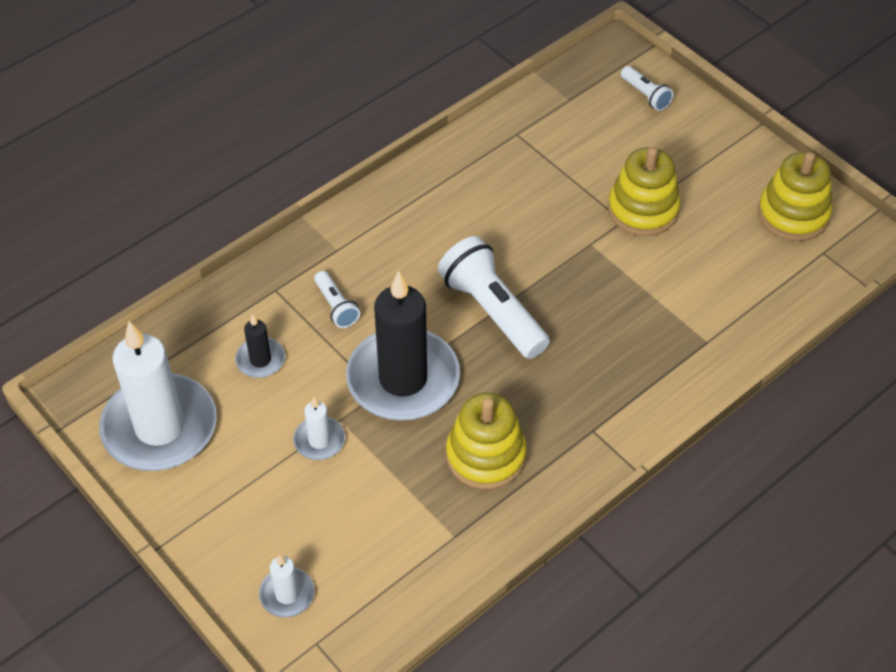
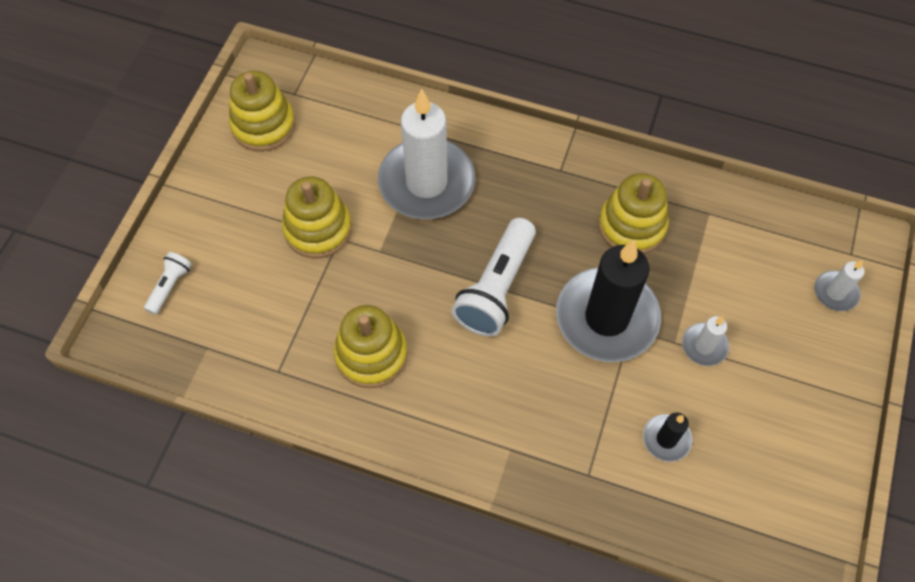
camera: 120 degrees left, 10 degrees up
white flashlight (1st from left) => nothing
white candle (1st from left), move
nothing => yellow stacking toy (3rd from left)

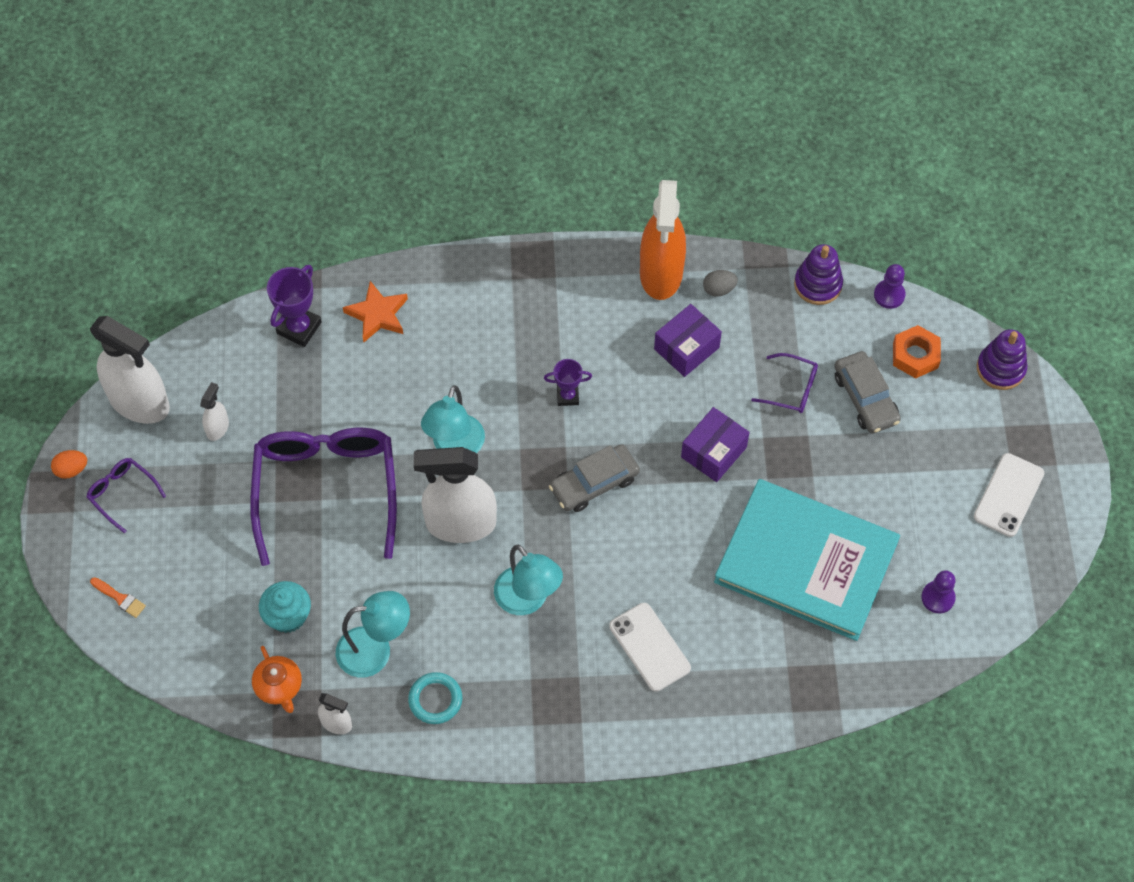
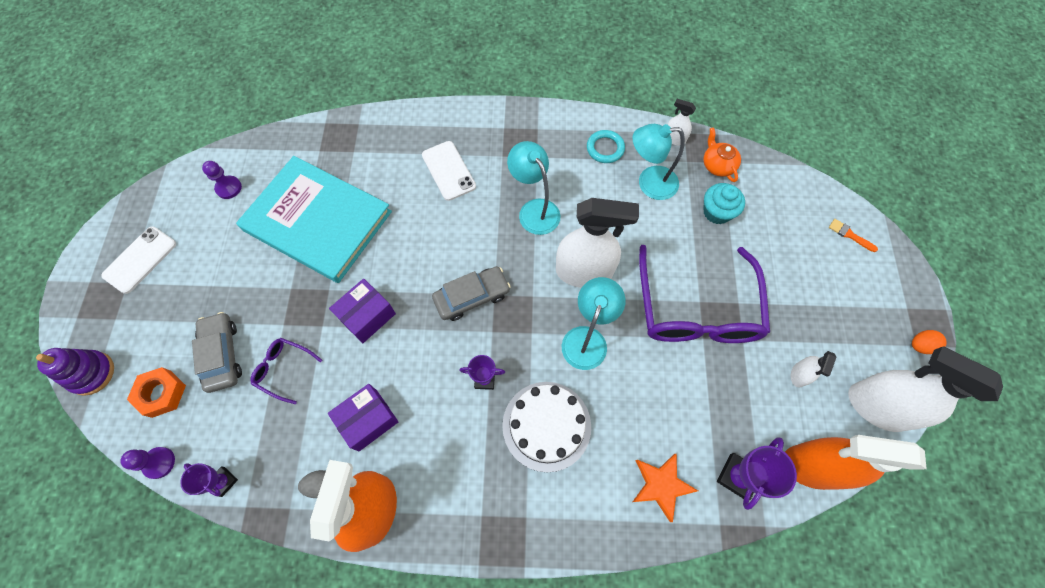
camera: 175 degrees left, 5 degrees up
purple stacking toy (1st from left) => purple trophy (1st from left)
purple glasses (1st from left) => nothing
nothing => white cake
nothing => orange spray bottle (2nd from left)

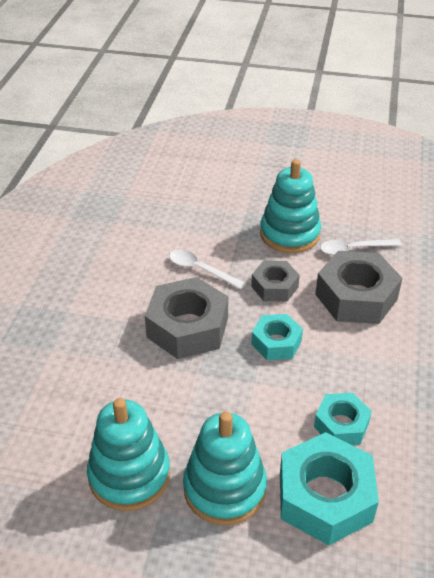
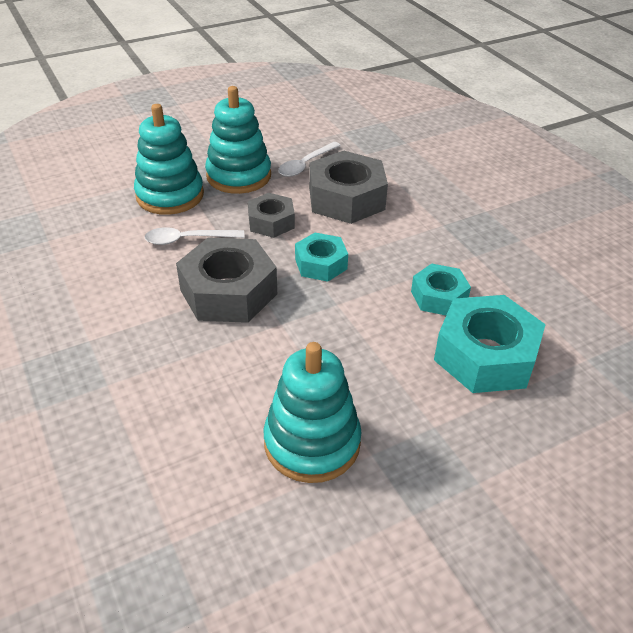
camera: 40 degrees left, 0 degrees up
turquoise stacking toy (2nd from left in the first image) => turquoise stacking toy (1st from left), move

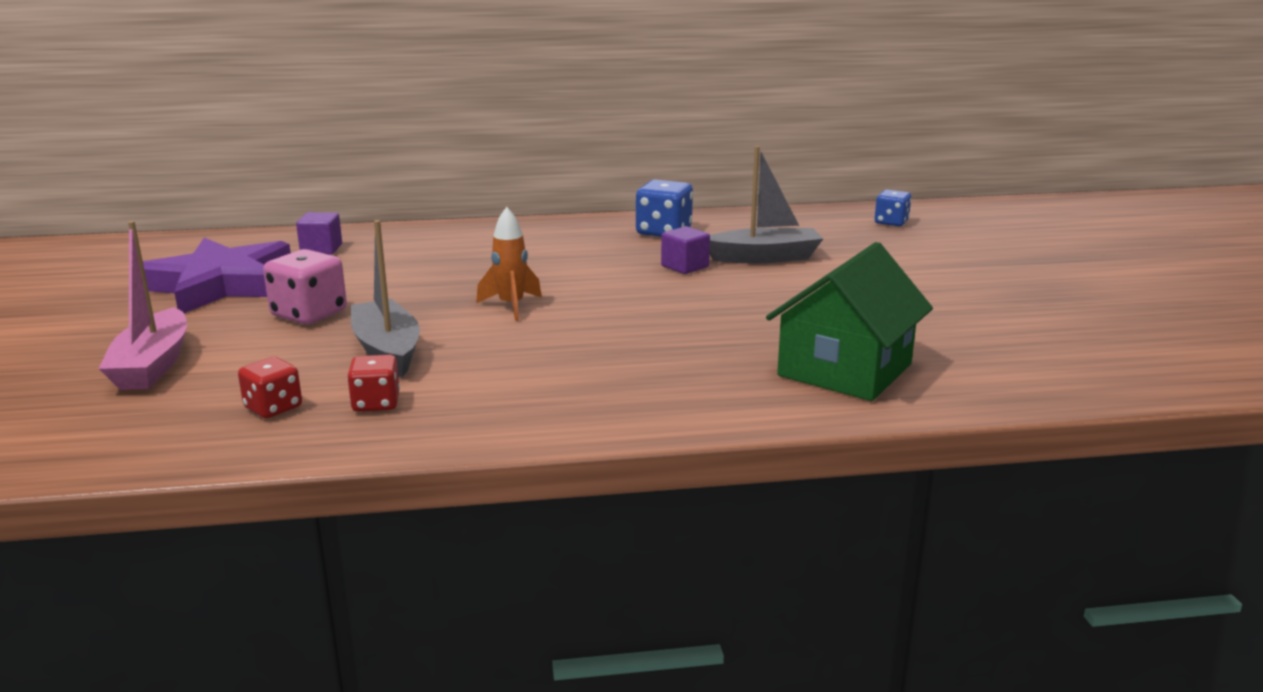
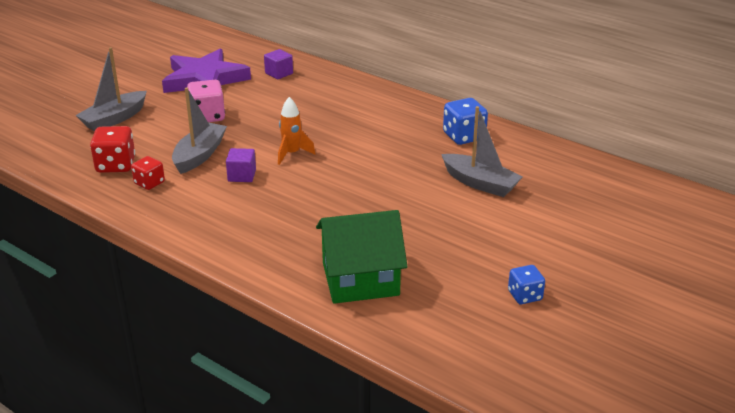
camera: 45 degrees right, 10 degrees up
blue dice (2nd from left), move
pink boat => grey boat (1st from left)
purple cube (2nd from left in the first image) => purple cube (1st from left), move
red dice (1st from left), x1.56

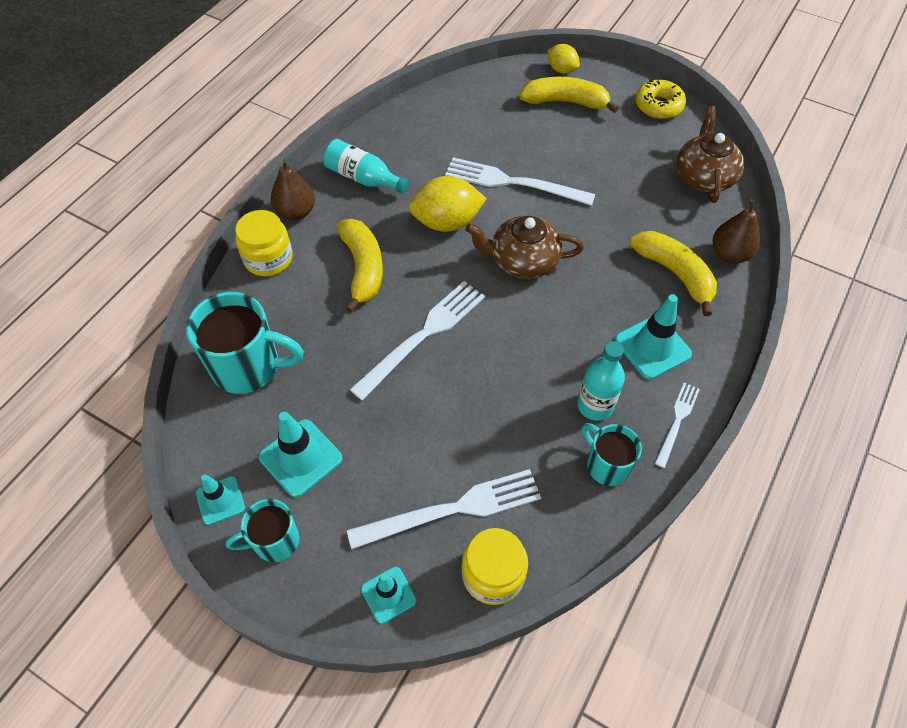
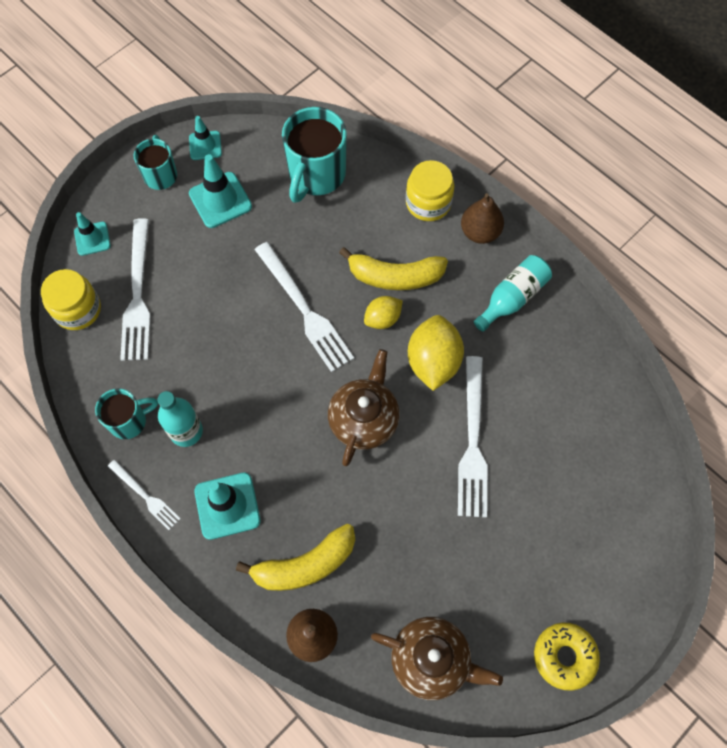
camera: 105 degrees right, 10 degrees up
yellow lemon (2nd from left in the first image) => yellow lemon (1st from left), move
yellow banana (2nd from left) => nothing
white fork (3rd from left in the first image) => white fork (4th from left), 150 degrees clockwise

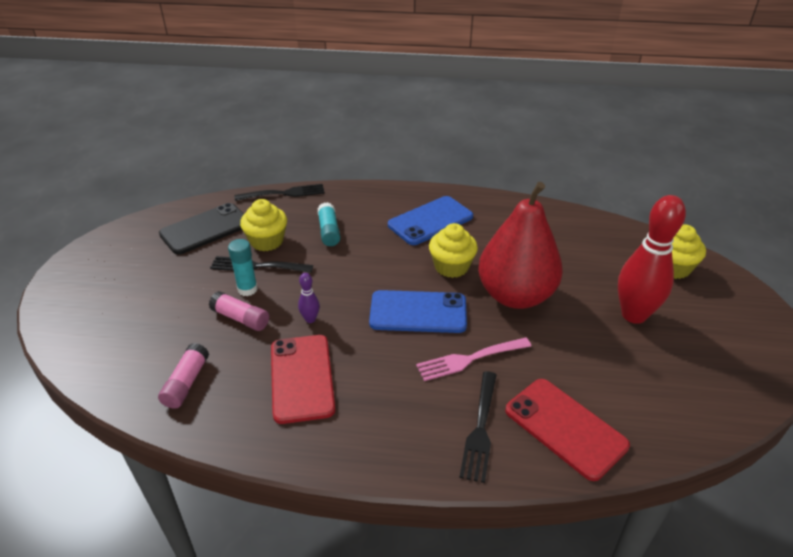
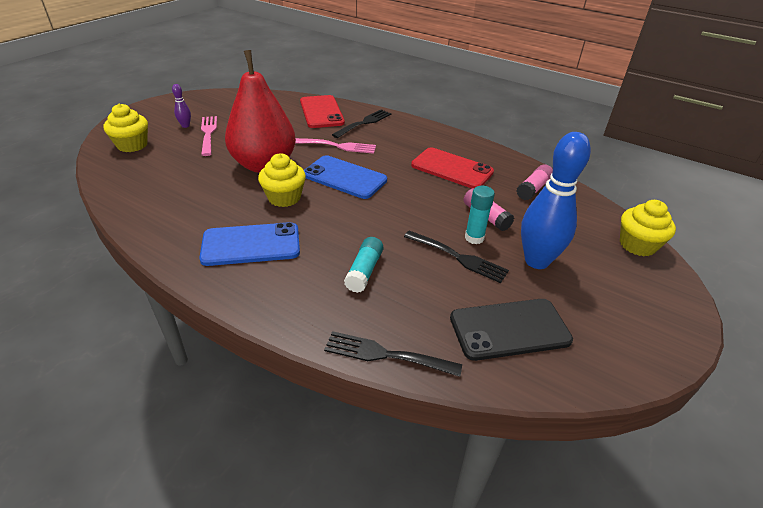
camera: 155 degrees left, 0 degrees up
red bowling pin => pink fork (1st from left)
yellow cupcake (1st from left in the first image) => yellow cupcake (3rd from left), move
purple bowling pin, move
red phone (1st from left in the first image) => red phone (2nd from left), 75 degrees counterclockwise
nothing => blue bowling pin

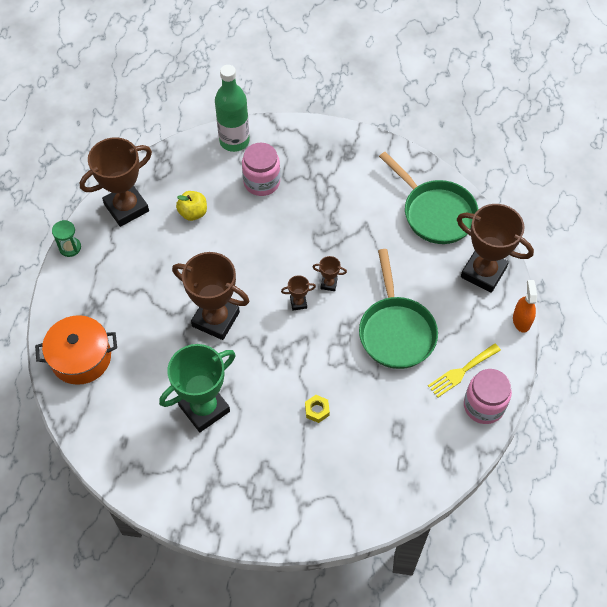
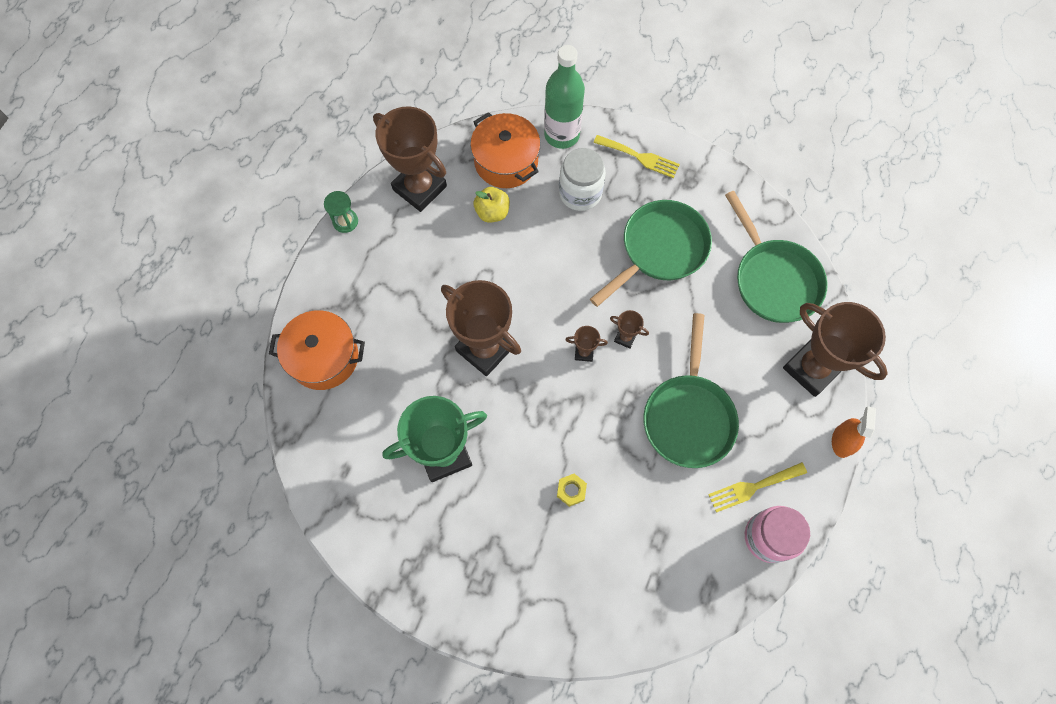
camera: 15 degrees right, 10 degrees up
brown trophy (1st from left), 60 degrees clockwise
pink jar (1st from left) => white jar
nothing => orange pot (2nd from left)
nothing => yellow fork (1st from left)
nothing => green pan (1st from left)

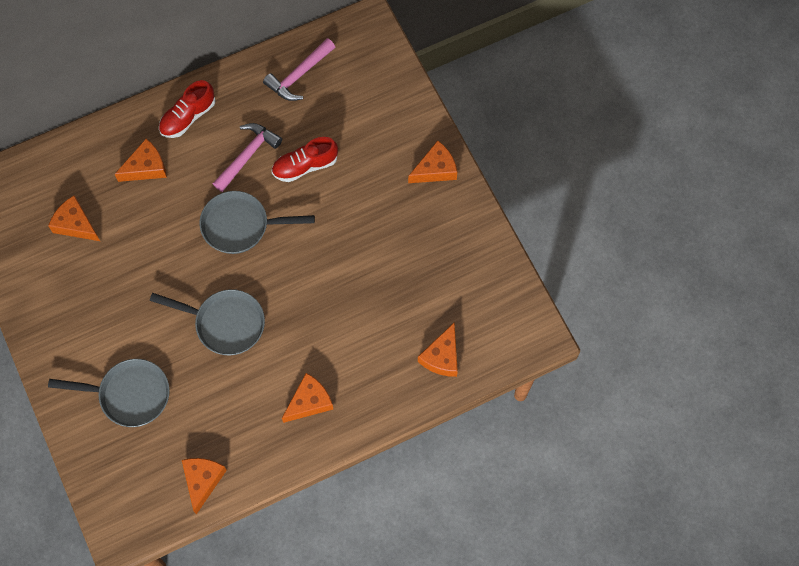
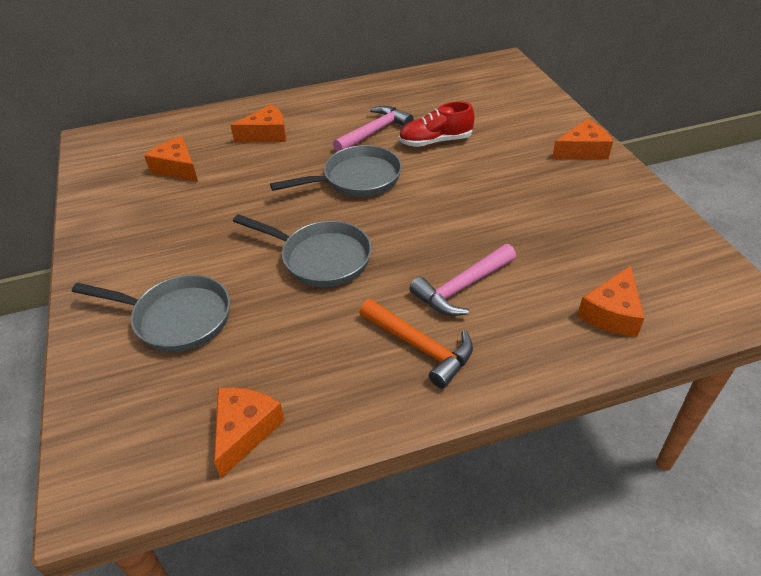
camera: 10 degrees right, 25 degrees down
pink hammer (2nd from left), move
red shoe (1st from left) => nothing
grey pan (3rd from left), 150 degrees clockwise
orange cheese (4th from left) => orange hammer

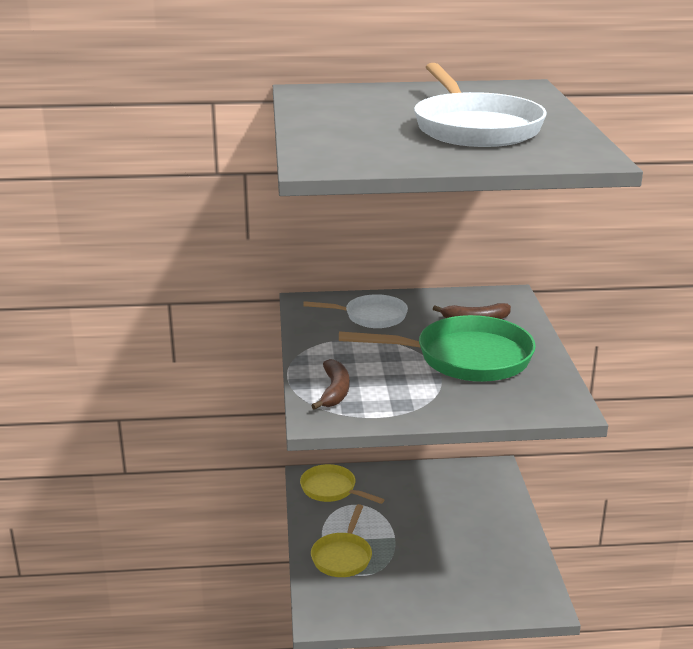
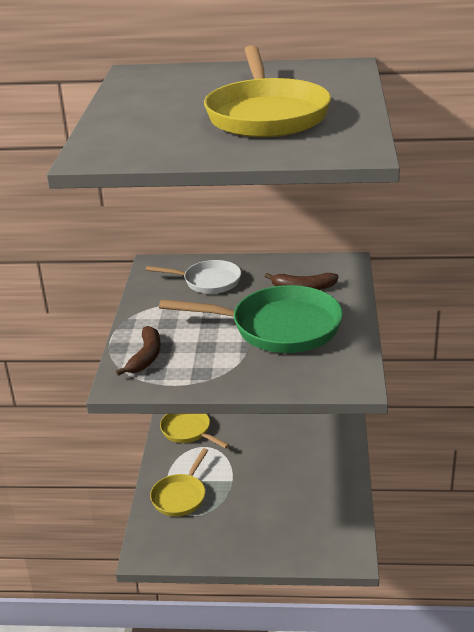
camera: 10 degrees right, 5 degrees up
white pan (2nd from left) => yellow pan (3rd from left)

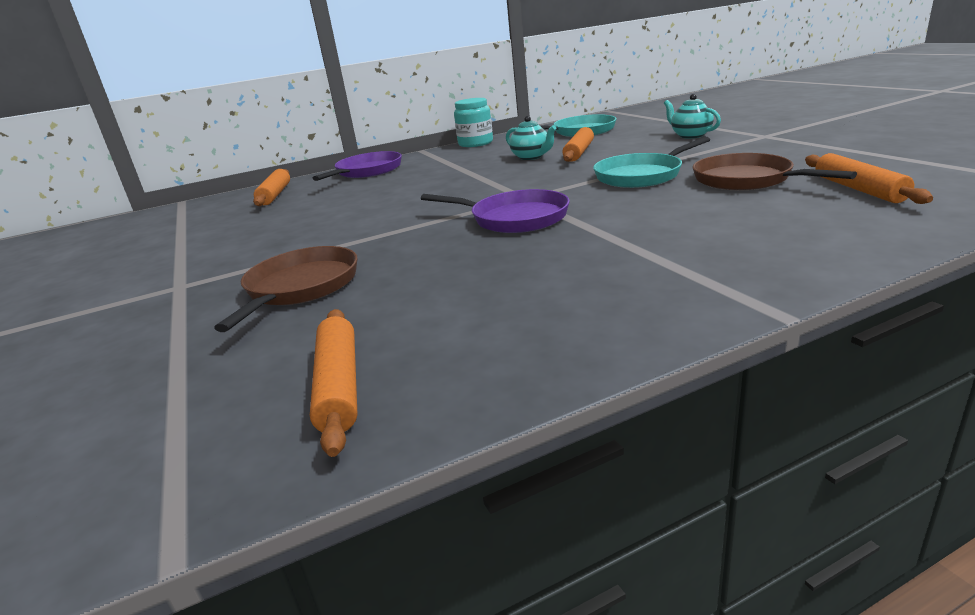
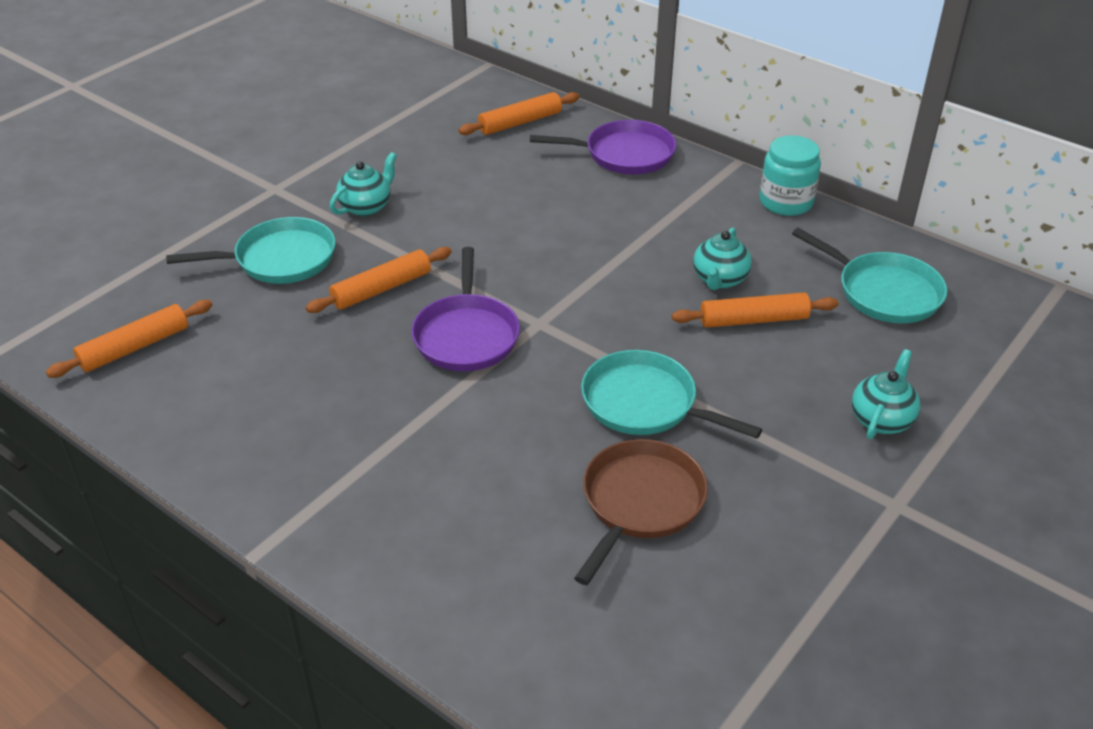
camera: 60 degrees right, 15 degrees up
orange rolling pin (4th from left in the first image) => orange rolling pin (2nd from left), move
brown pan (1st from left) => turquoise pan (1st from left)
nothing => turquoise teapot (1st from left)

